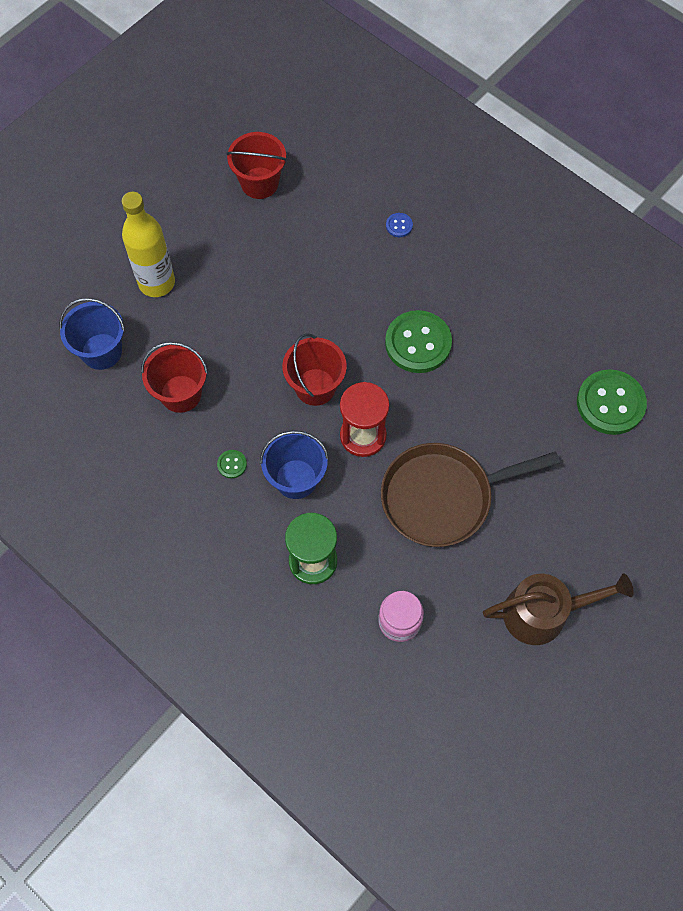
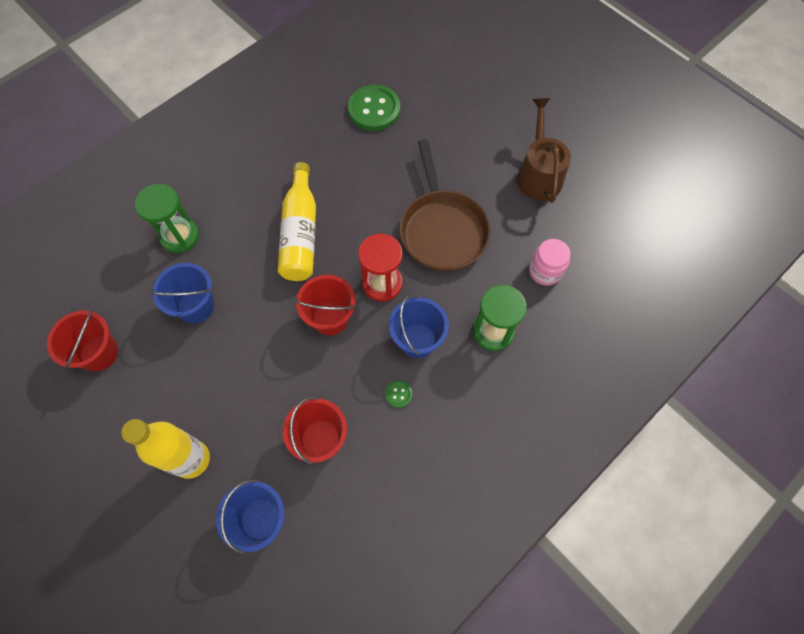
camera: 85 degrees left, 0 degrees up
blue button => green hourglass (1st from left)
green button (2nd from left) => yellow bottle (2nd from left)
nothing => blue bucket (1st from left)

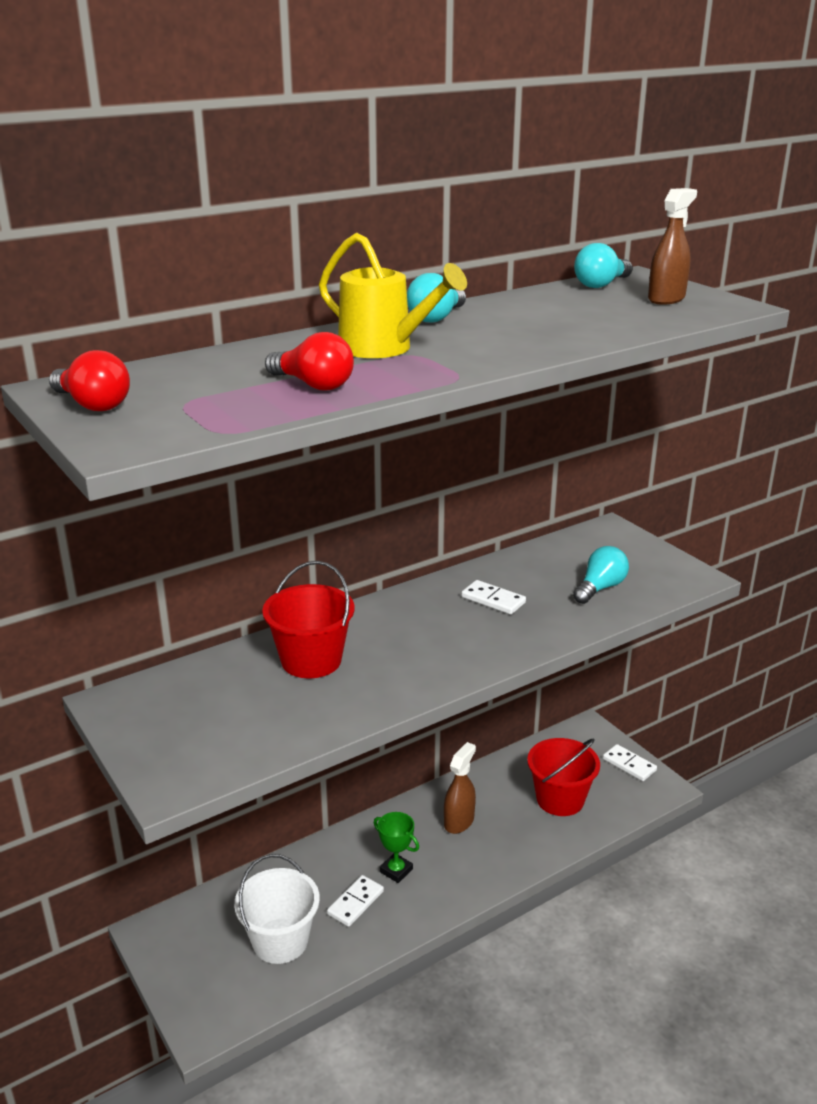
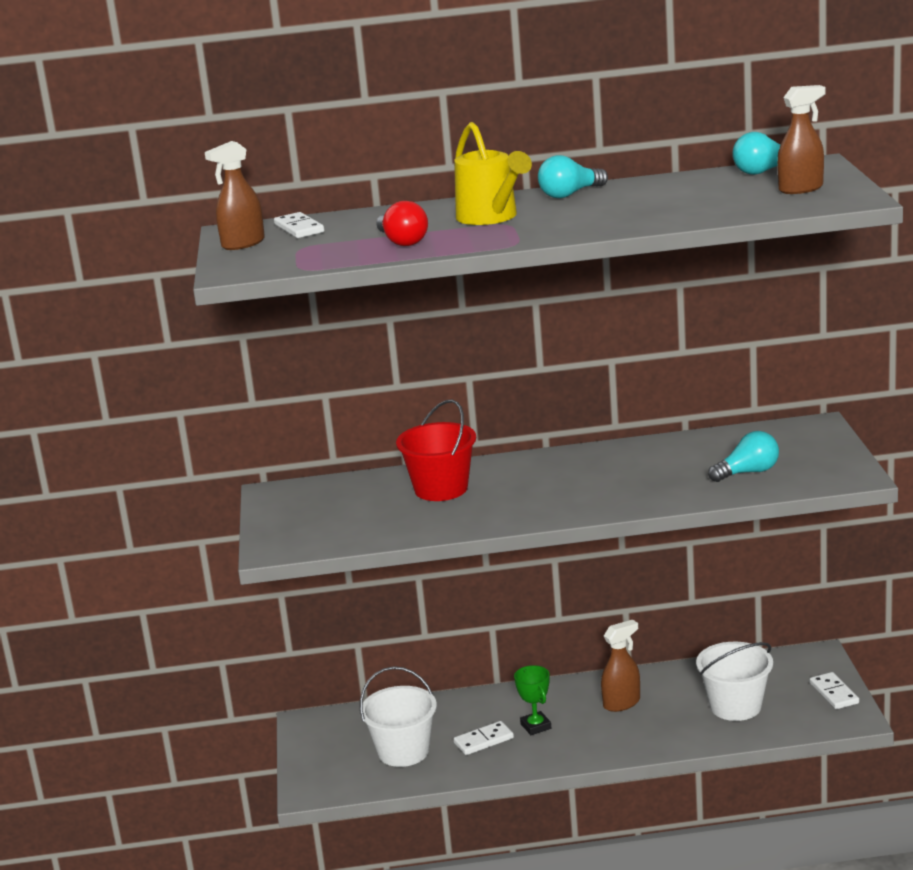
camera: 30 degrees right, 5 degrees down
red light bulb (1st from left) => brown spray bottle (1st from left)
white domino (2nd from left in the first image) => white domino (1st from left), move
red bucket (2nd from left) => white bucket (2nd from left)

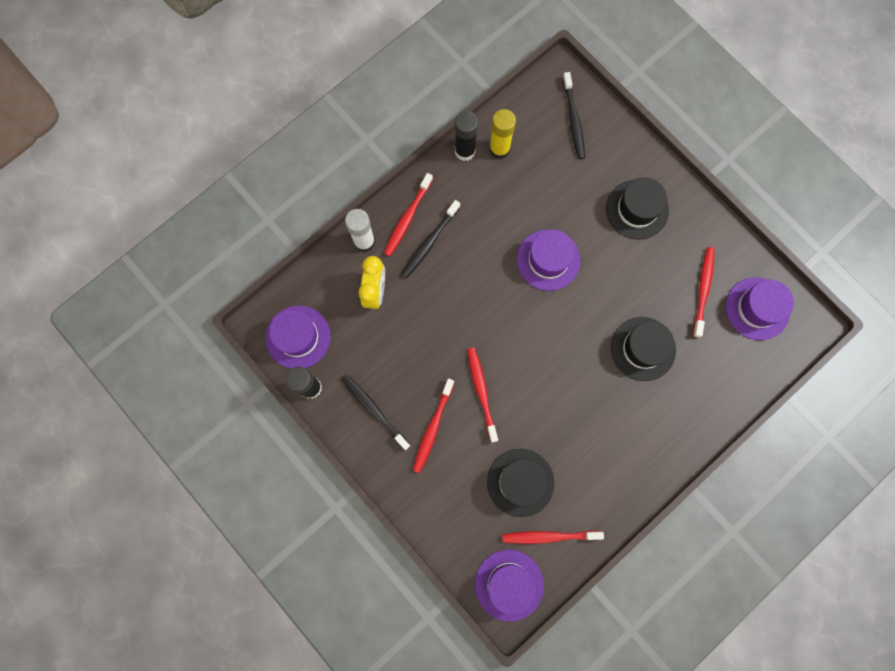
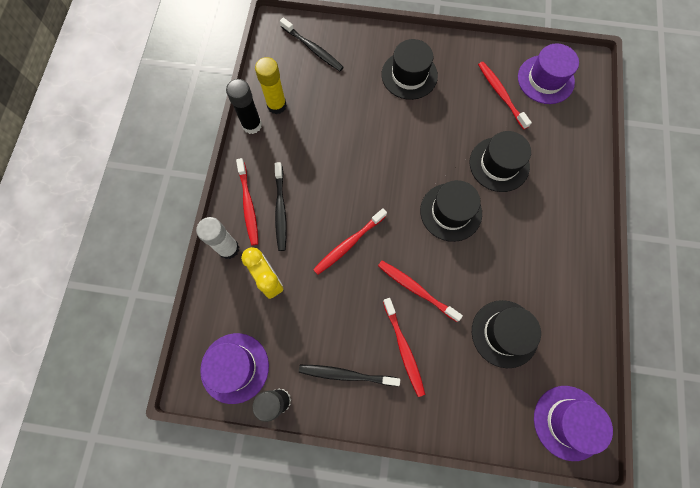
camera: 40 degrees left, 5 degrees down
purple hat (3rd from left) => nothing
red toothbrush (4th from left in the first image) => red toothbrush (2nd from left), move
nothing => black hat (2nd from left)

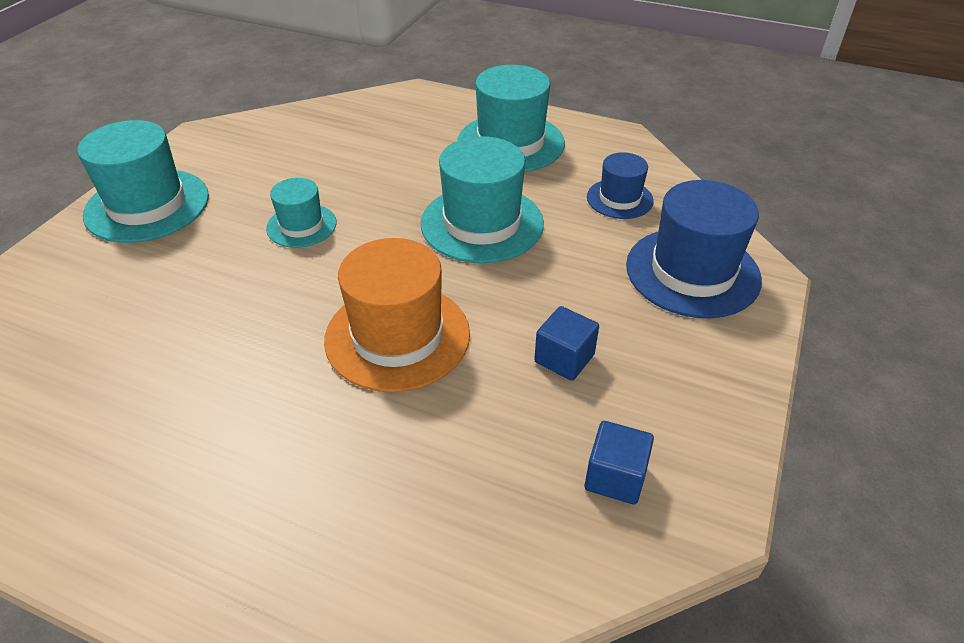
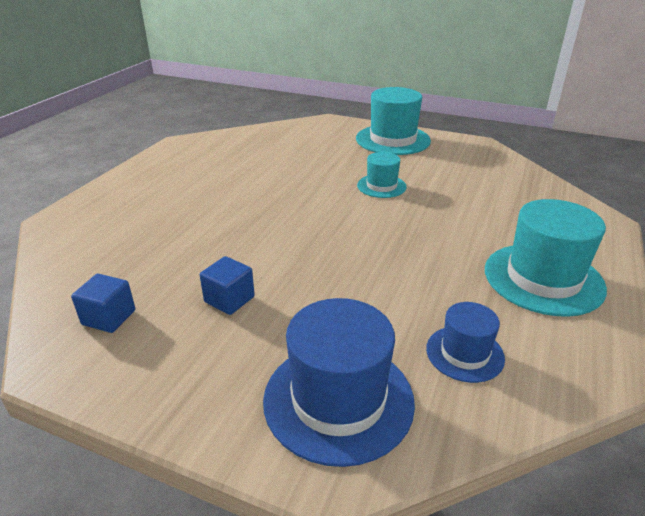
camera: 90 degrees right, 10 degrees down
turquoise hat (3rd from left) => nothing
orange hat => nothing

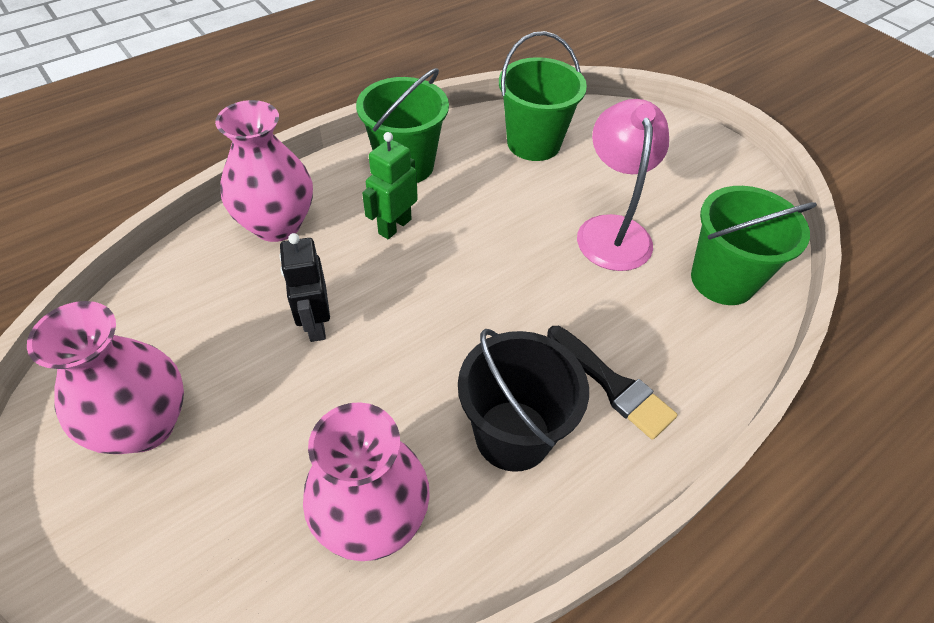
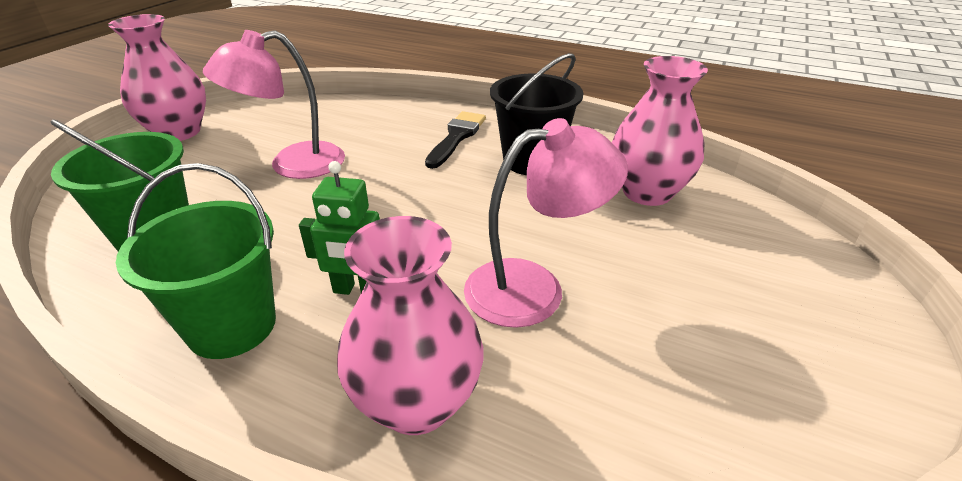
camera: 115 degrees left, 15 degrees down
green bucket (3rd from left) => nothing
black robot => pink lamp (2nd from left)
pink vase (1st from left), move

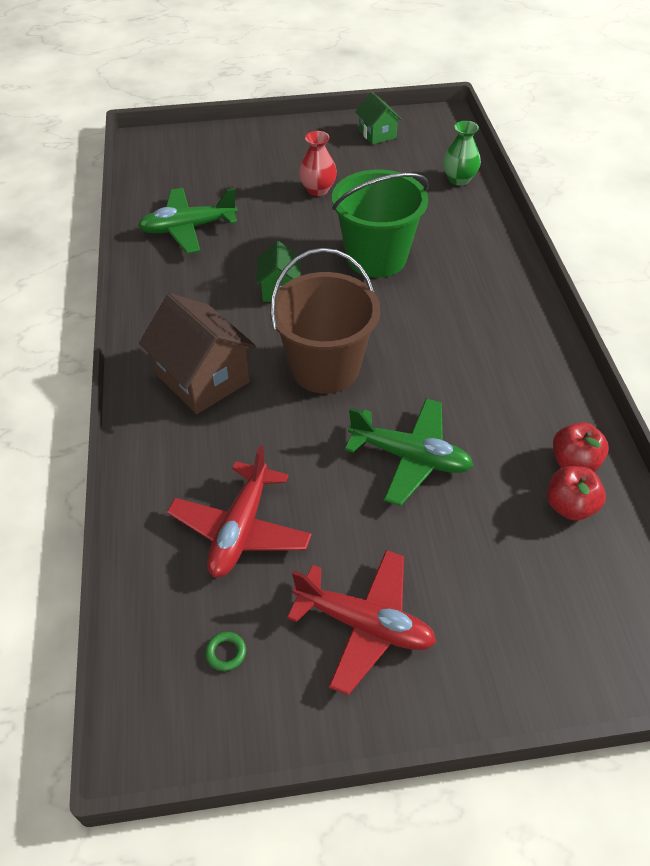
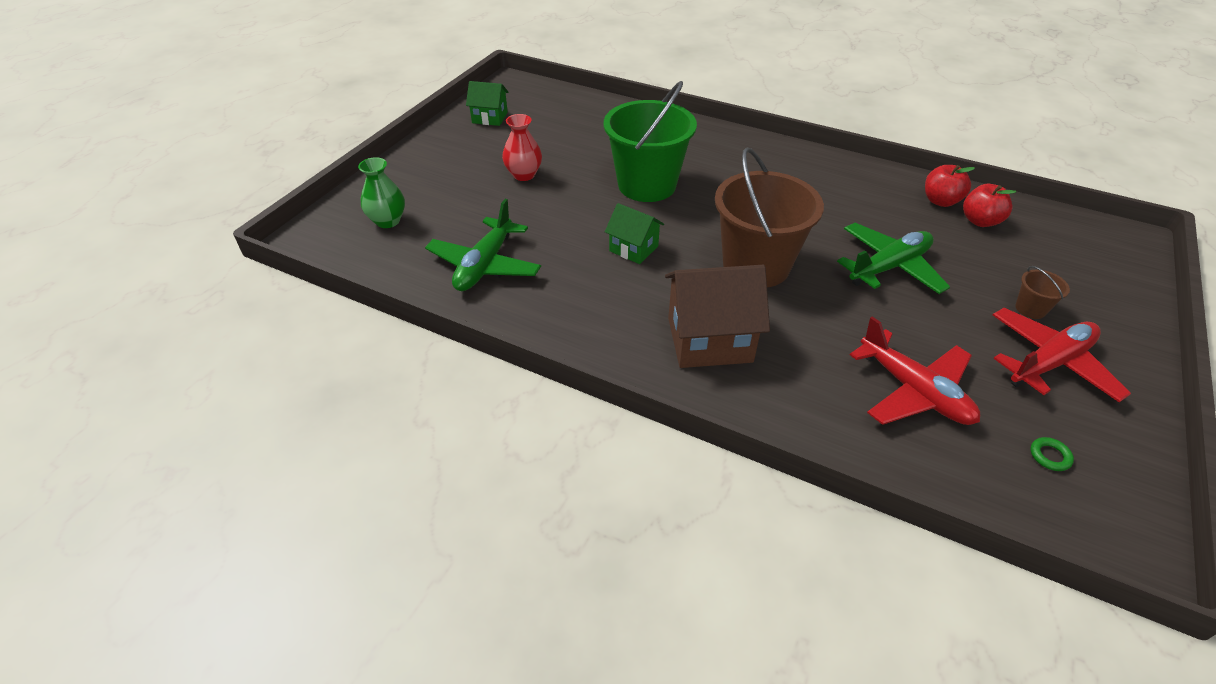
camera: 55 degrees left, 5 degrees down
green vase, move
nothing => brown bucket (2nd from left)

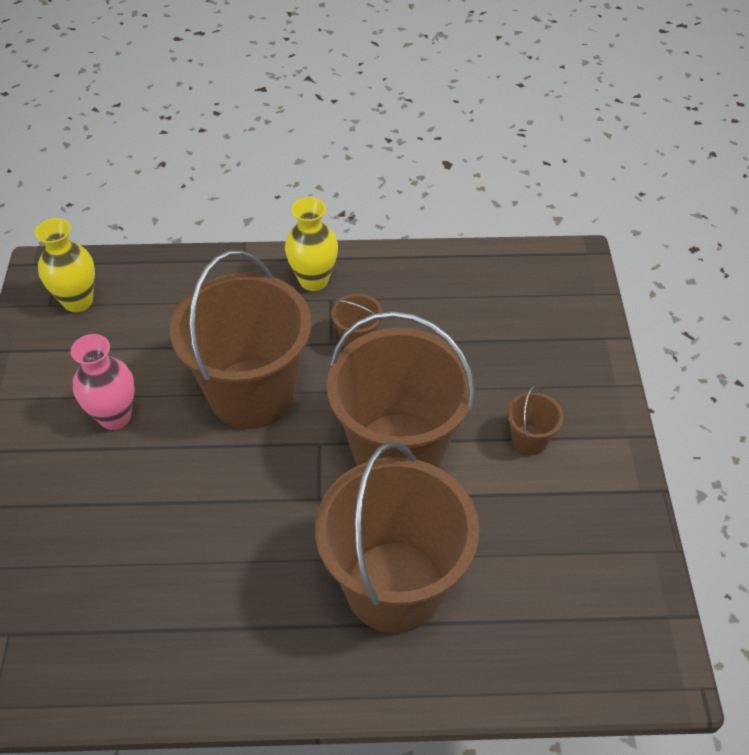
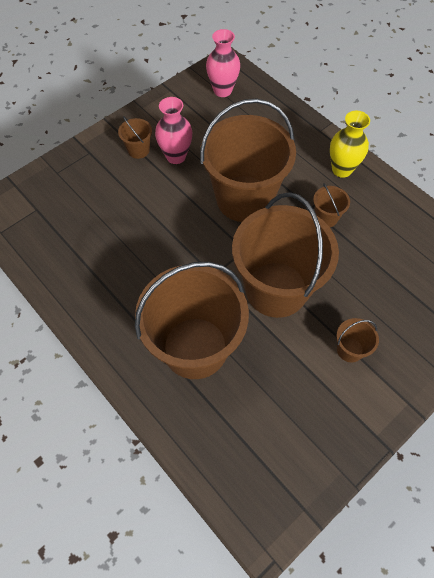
camera: 50 degrees right, 10 degrees up
yellow vase (1st from left) => pink vase (2nd from left)
nothing => brown bucket (1st from left)

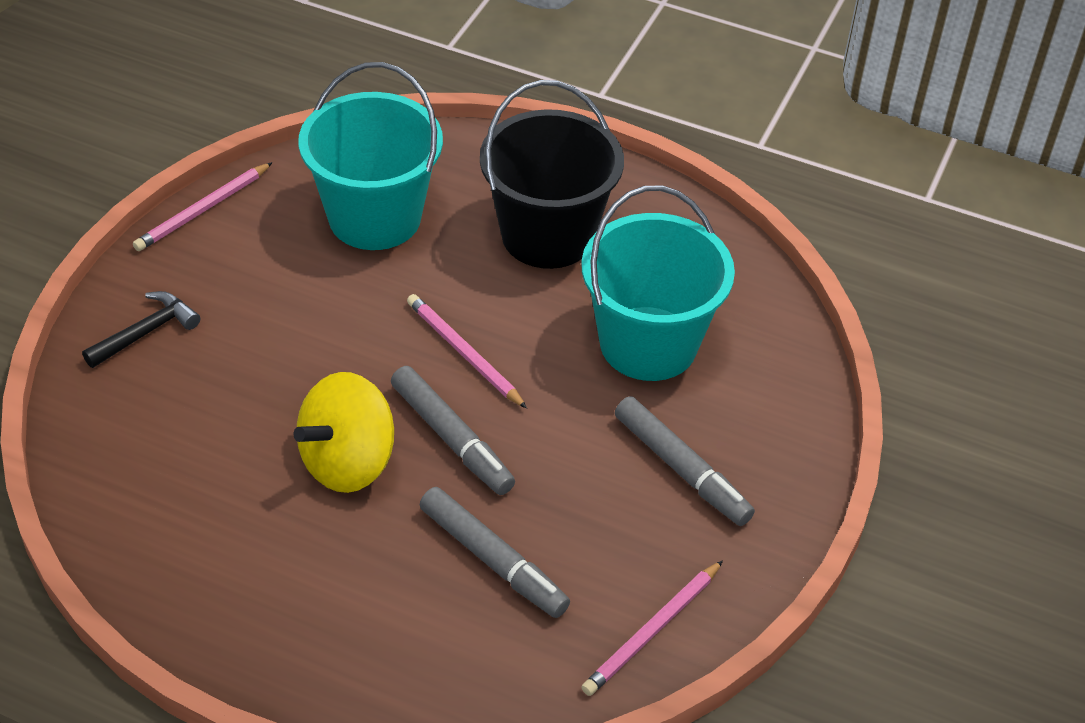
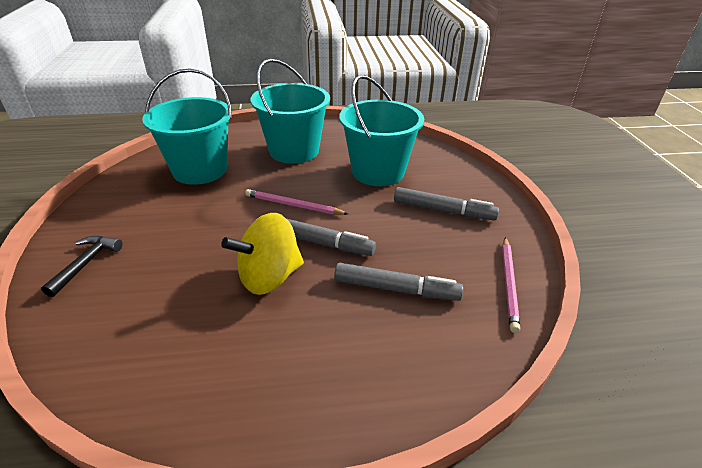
camera: 30 degrees left, 10 degrees down
black bucket => turquoise bucket (2nd from left)
pink pencil (1st from left) => nothing
yellow spinning top, 45 degrees clockwise

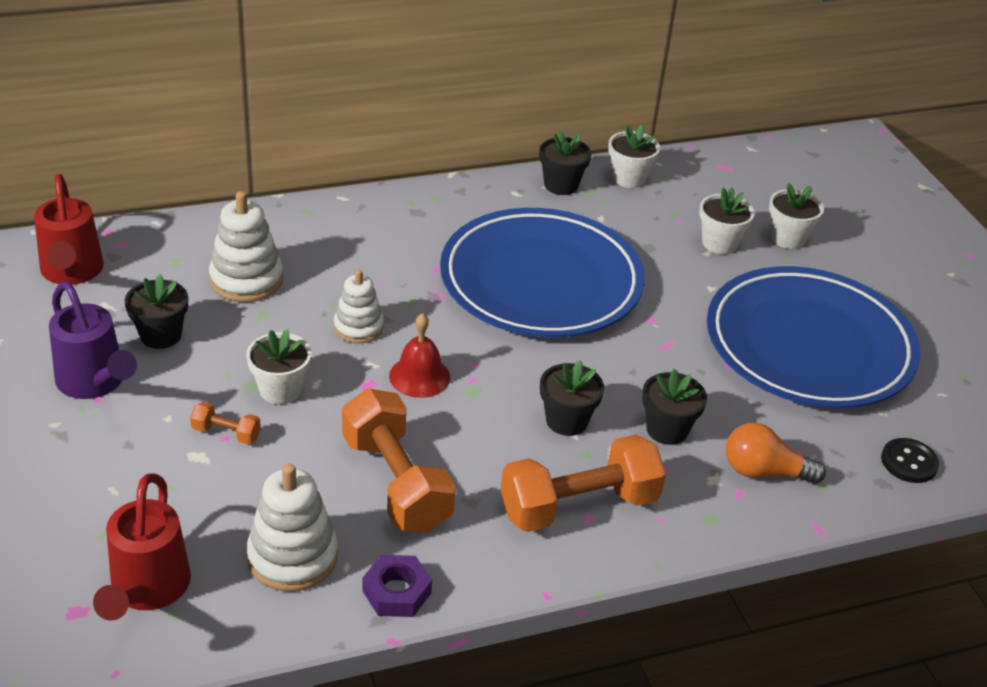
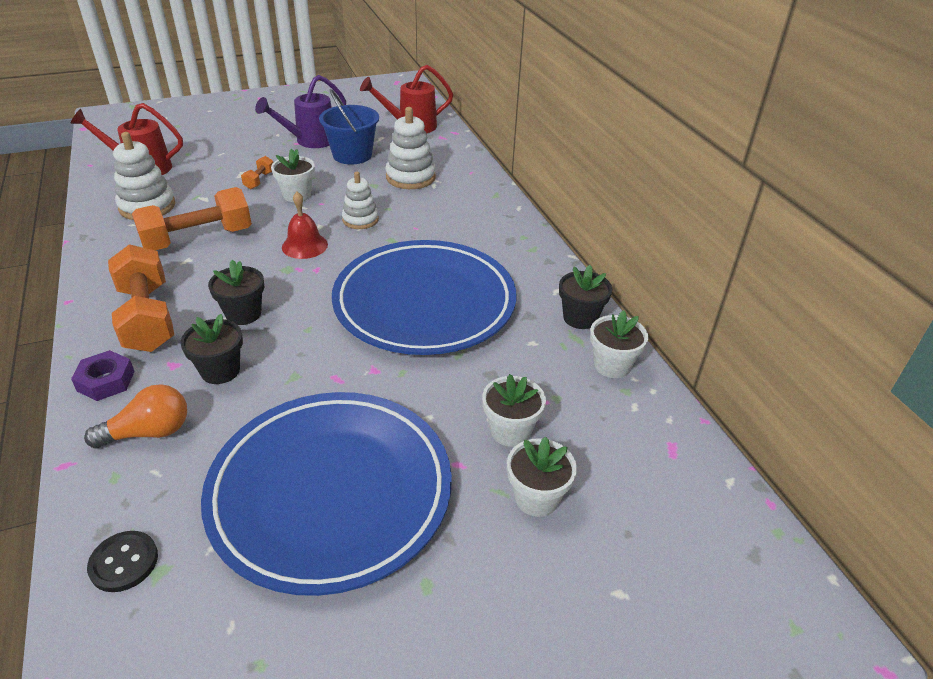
camera: 90 degrees right, 0 degrees up
black flower pot (1st from left) => blue bucket
orange light bulb, 60 degrees clockwise
purple nut, move

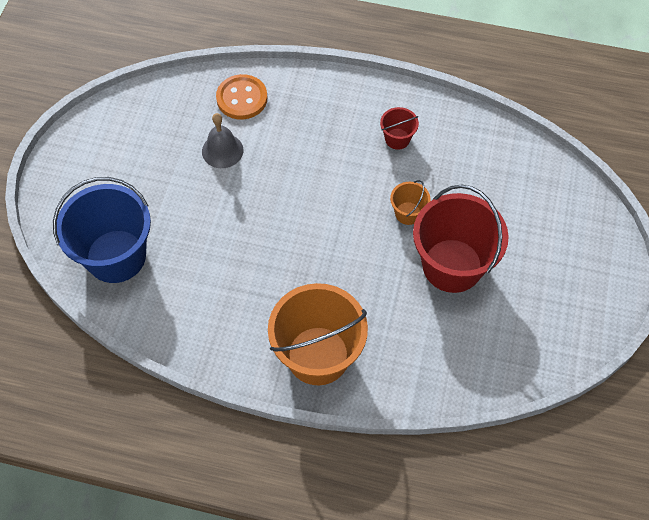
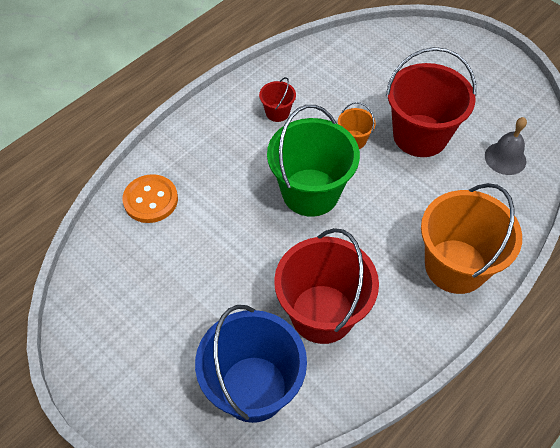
camera: 60 degrees left, 5 degrees down
grey bell, move
nothing => green bucket
nothing => red bucket (2nd from left)

